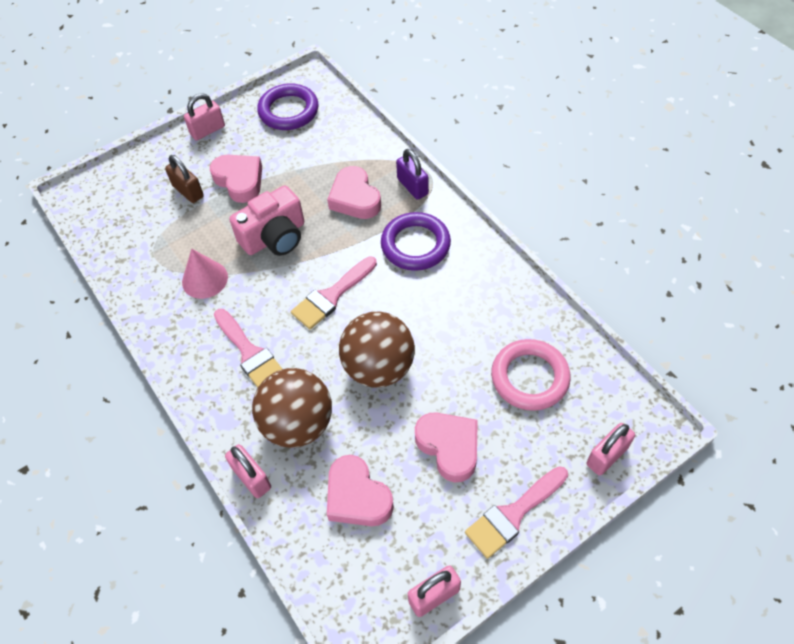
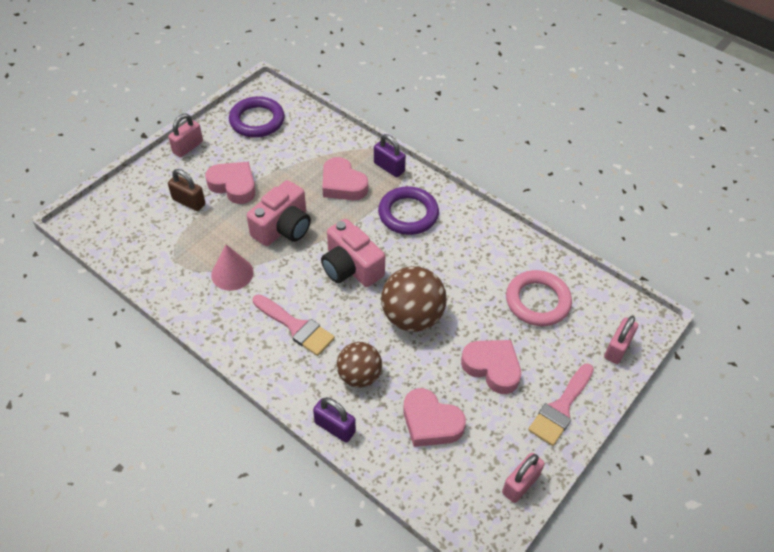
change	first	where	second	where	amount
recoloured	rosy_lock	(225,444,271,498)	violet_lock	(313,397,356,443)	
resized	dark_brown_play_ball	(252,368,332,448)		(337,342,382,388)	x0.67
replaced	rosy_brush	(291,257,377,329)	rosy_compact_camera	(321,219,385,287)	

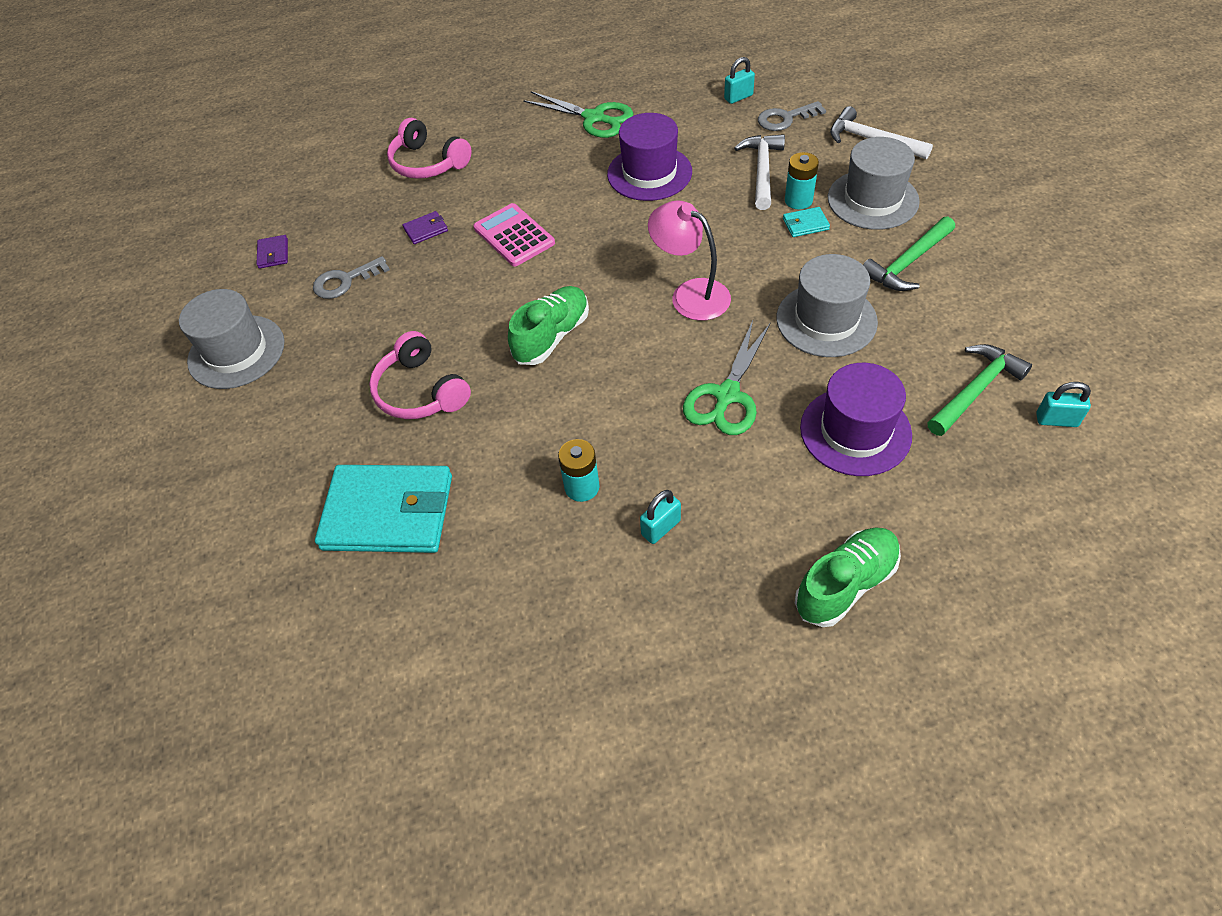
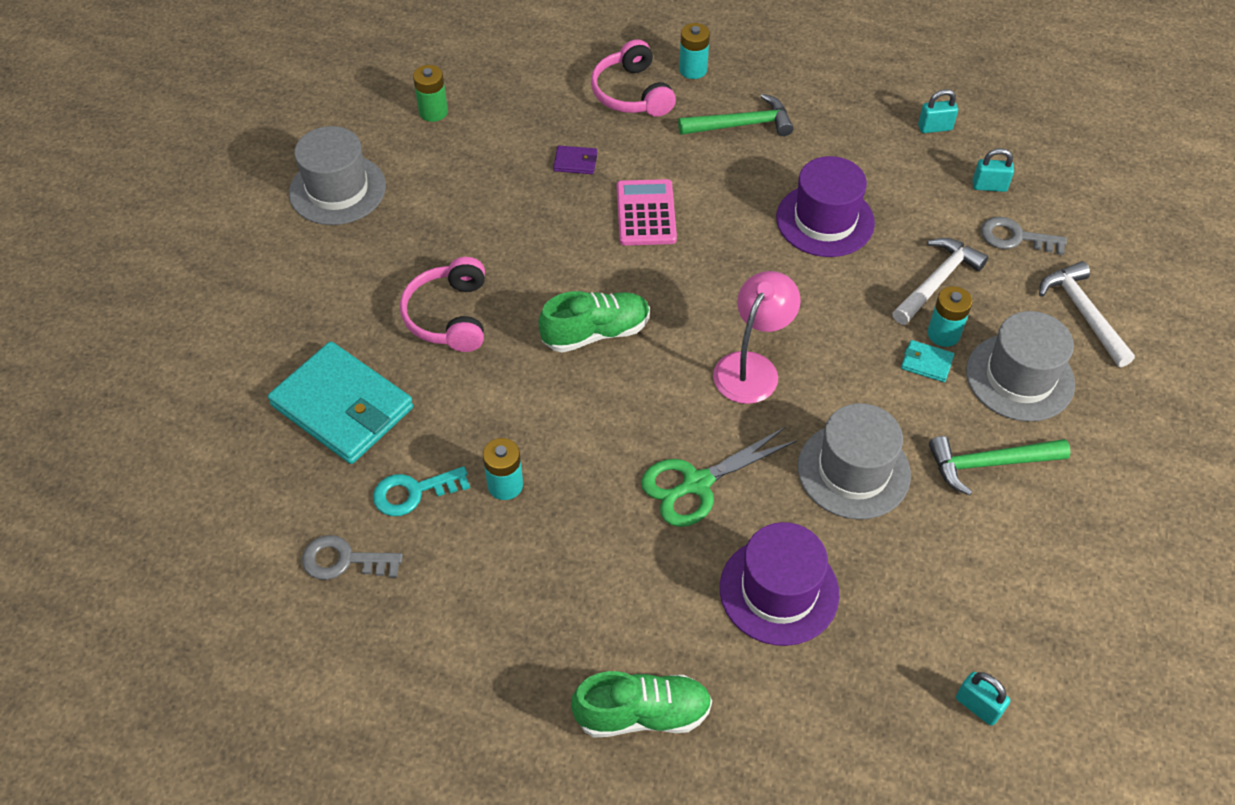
change	first	where	second	where	amount
replaced	violet_wallet	(257,235,288,269)	leaf-green_AA_battery	(413,65,448,122)	
moved	ash-grey_door_key	(313,256,390,299)		(302,535,403,580)	
removed	leaf-green_pair_of_scissors	(523,92,634,138)			
moved	aqua_lock	(640,490,681,544)		(918,89,958,133)	
turned	rosy_desk_lamp	(648,200,731,321)		(713,271,801,404)	45 degrees clockwise
moved	leaf-green_carpenter's_hammer	(927,344,1032,436)		(678,94,794,136)	
added			aqua_door_key	(373,466,470,516)	
added			aqua_AA_battery	(679,23,710,79)	

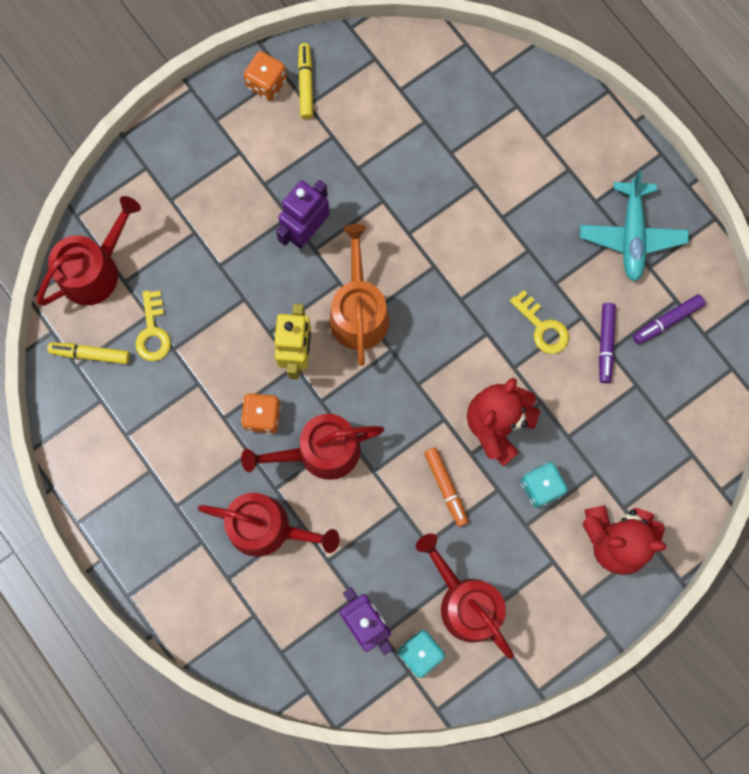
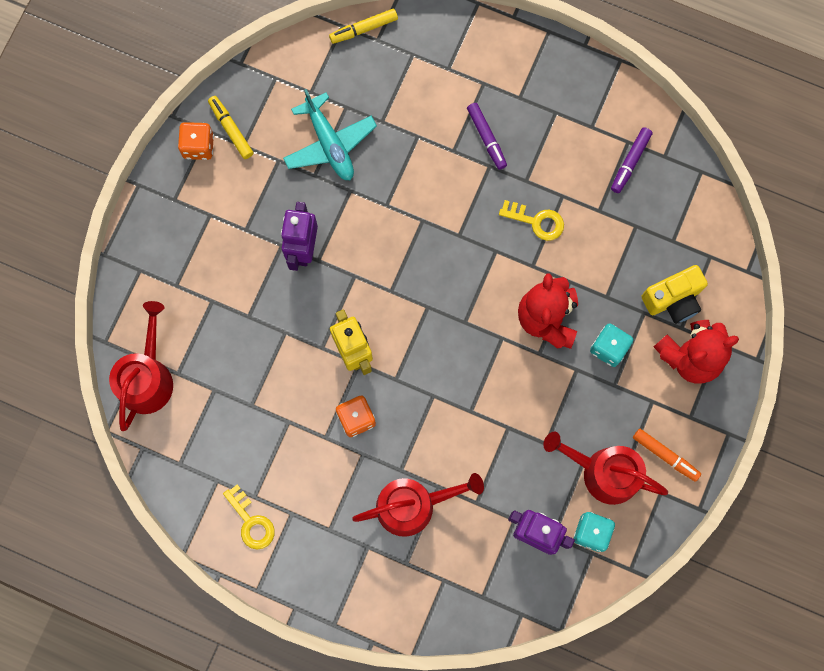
change	first	where	second	where	amount
moved	yellow_marker	(48,342,130,364)		(329,9,398,44)	
moved	yellow_door_key	(135,291,171,361)		(223,484,275,550)	
removed	scarlet_watering_pot	(241,414,384,480)			
removed	orange-coloured_watering_pot	(330,224,389,366)			
moved	orange-coloured_marker	(424,447,469,527)		(633,428,701,482)	
moved	aqua_aeroplane	(580,171,689,282)		(283,89,377,181)	
moved	violet_marker	(599,303,616,383)		(467,103,507,170)	
added			yellow_compact_camera	(641,265,708,324)	

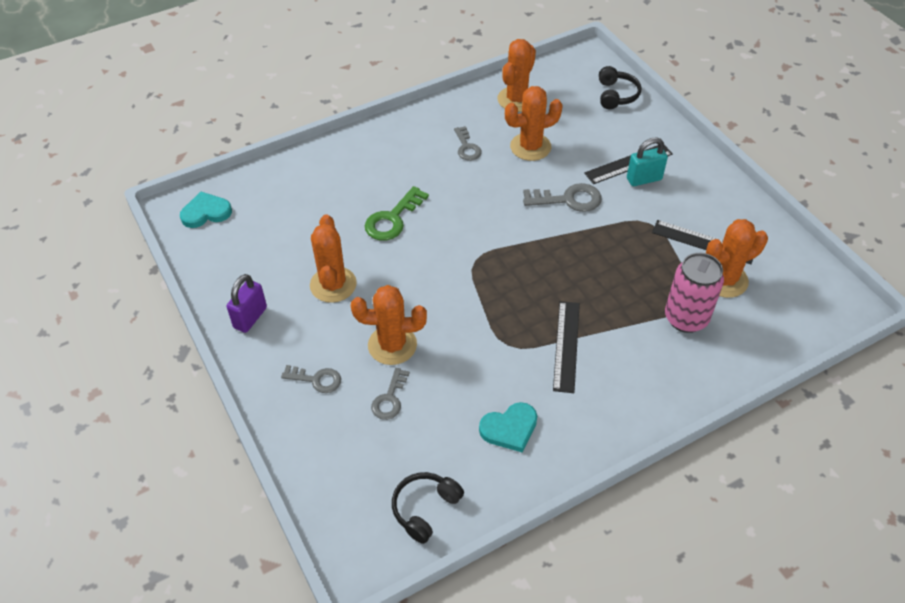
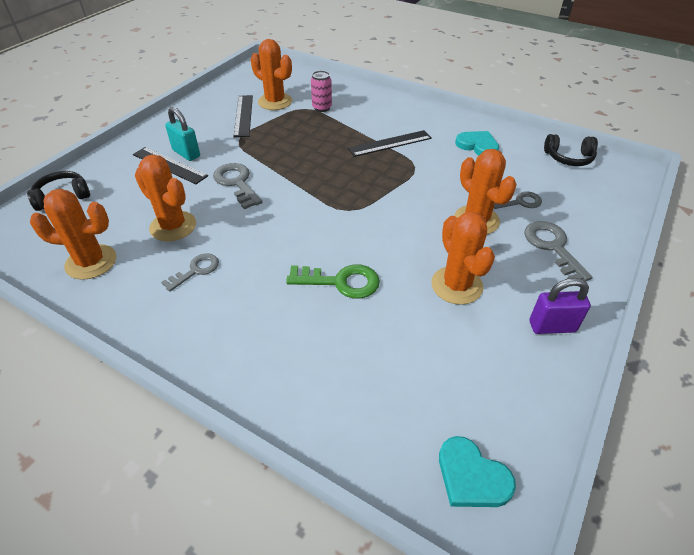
change	first	where	second	where	amount
resized	ash-grey_door_key	(281,365,341,393)		(524,221,592,281)	x1.51
turned	orange-coloured_prickly_plant	(310,215,357,303)		(431,212,495,305)	75 degrees counterclockwise
resized	rosy_can	(665,253,724,333)		(311,71,332,112)	x0.61

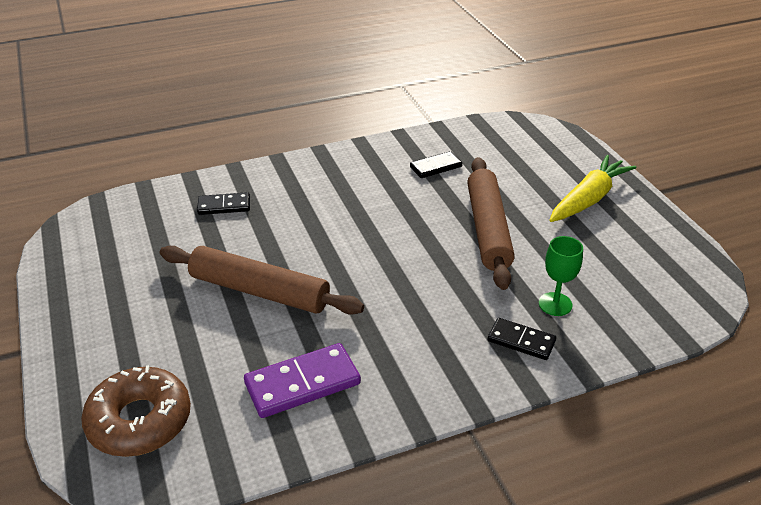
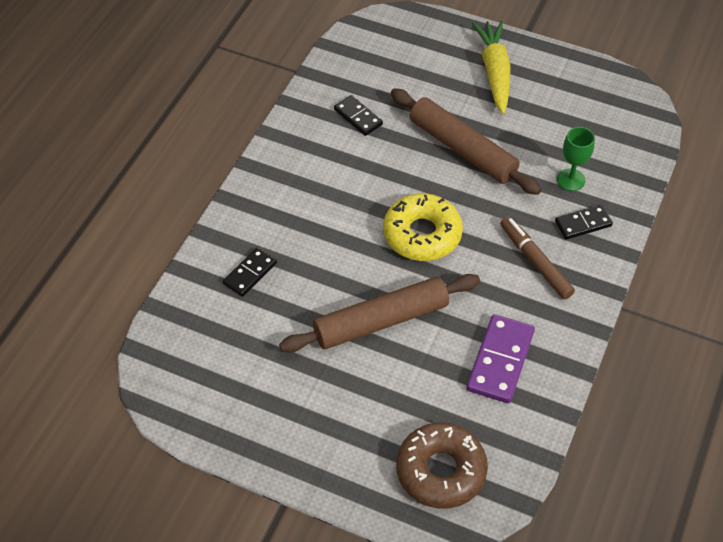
change	first	where	second	where	amount
turned	ebony_domino_piece	(410,151,462,178)		(334,95,383,136)	60 degrees counterclockwise
added			yellow_glazed_donut	(383,193,463,261)	
added			dark_brown_marker	(500,216,575,299)	

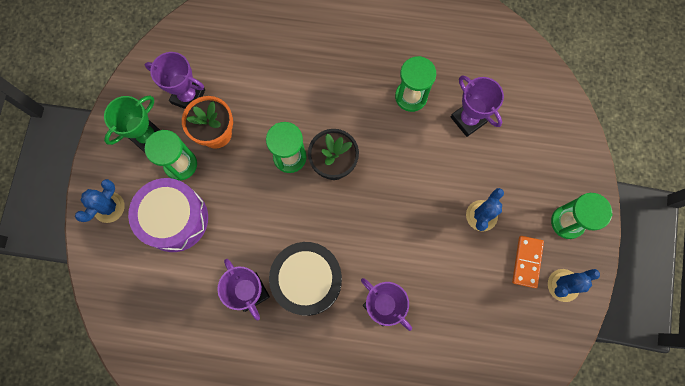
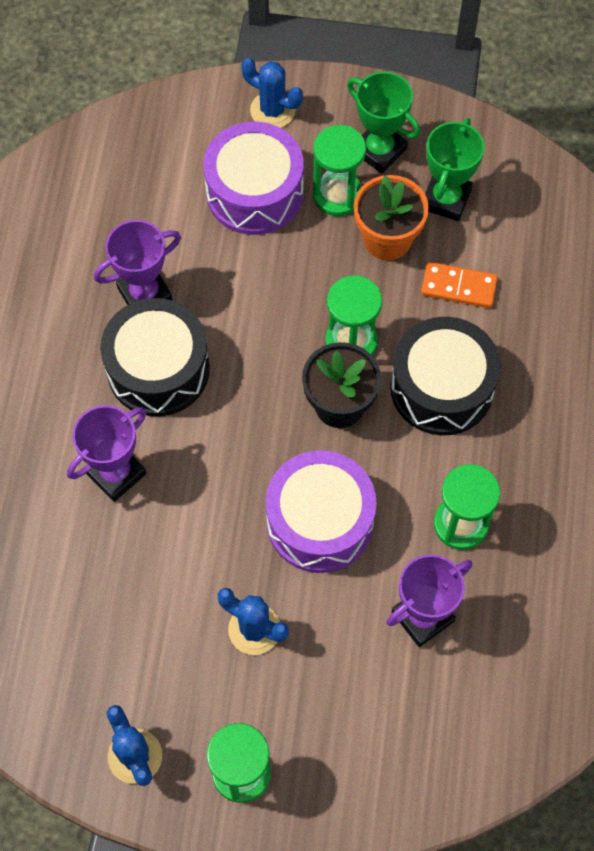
change	first	where	second	where	amount
recoloured	violet_trophy	(145,52,205,109)	leaf-green_trophy	(425,118,484,221)	
moved	orange-coloured_domino_piece	(512,236,544,288)		(421,262,498,308)	
added			violet_toy_drum	(266,450,377,573)	
added			ebony_toy_drum	(390,317,501,435)	

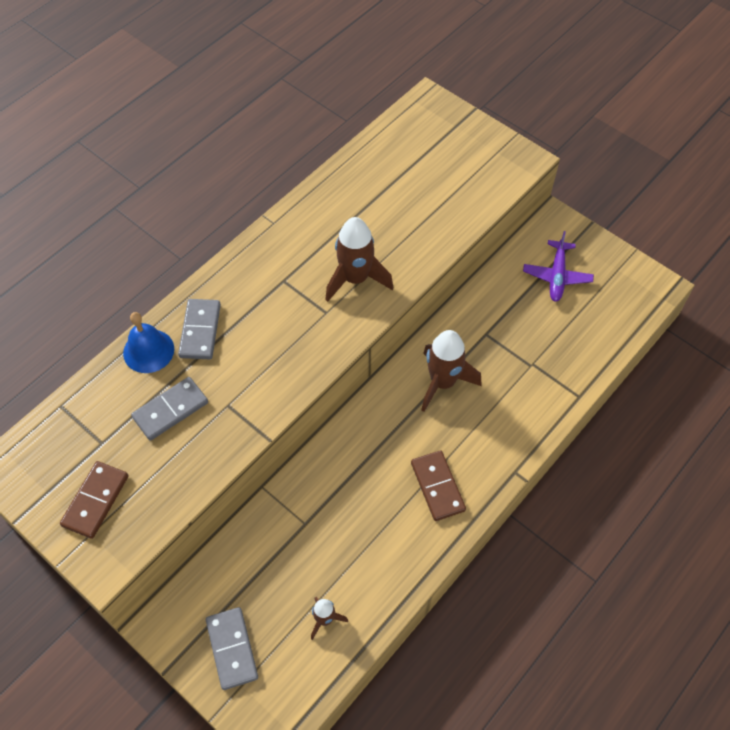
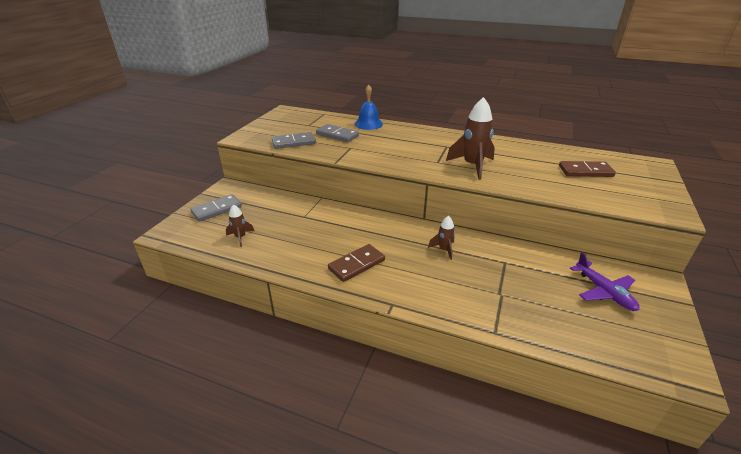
change	first	where	second	where	amount
moved	dark_brown_domino_piece	(60,461,128,539)		(559,161,616,177)	
moved	ash-grey_domino_piece	(178,299,221,359)		(272,132,316,149)	
resized	dark_brown_toy_rocket	(421,330,481,412)		(428,216,455,260)	x0.53
turned	violet_aeroplane	(523,231,594,302)		(570,252,639,311)	105 degrees counterclockwise

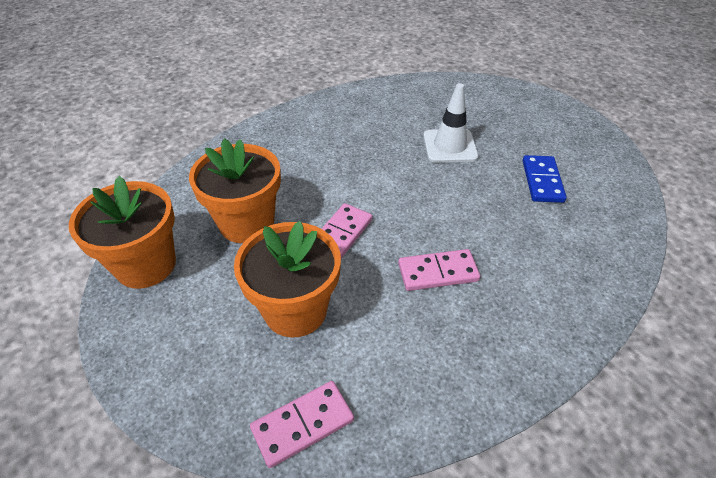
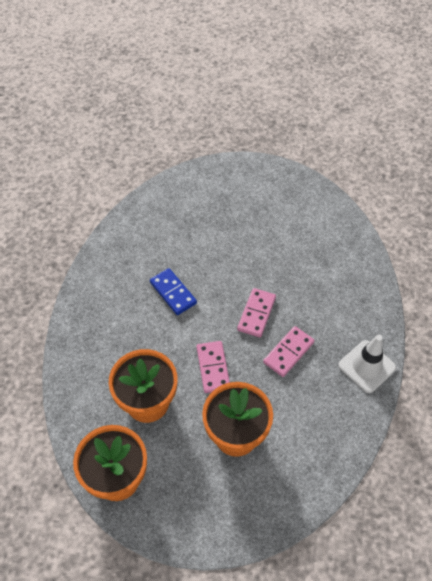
change	first	where	second	where	amount
moved	rosy_domino_piece	(250,381,354,468)		(237,288,276,338)	
moved	white_traffic_cone	(423,83,479,163)		(338,335,396,393)	
moved	royal_blue_domino_piece	(523,155,567,203)		(150,268,197,315)	

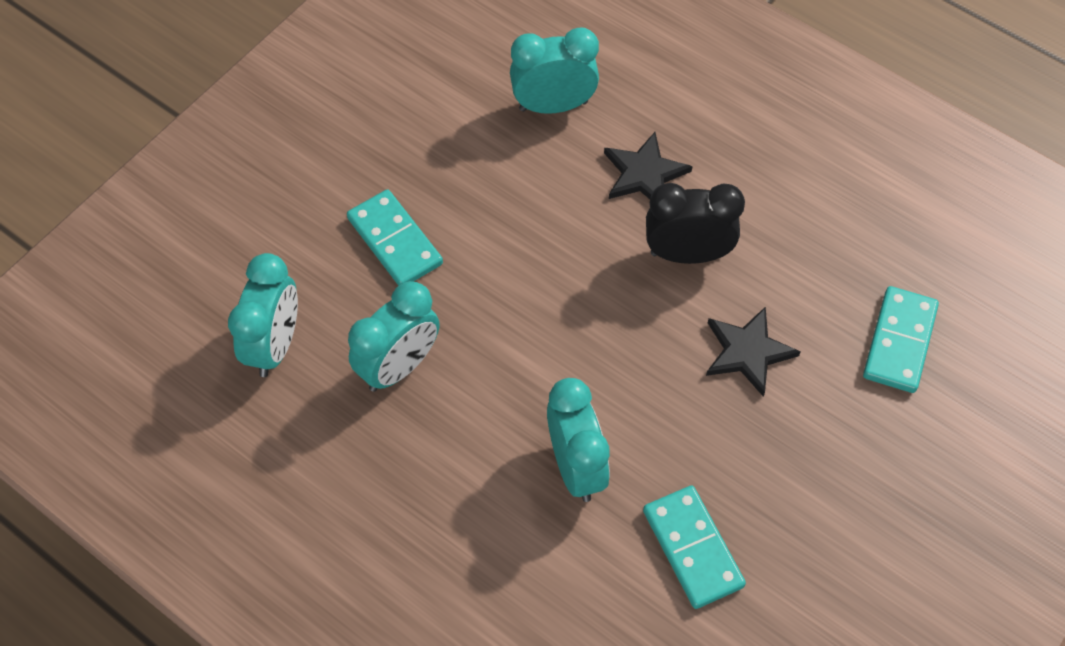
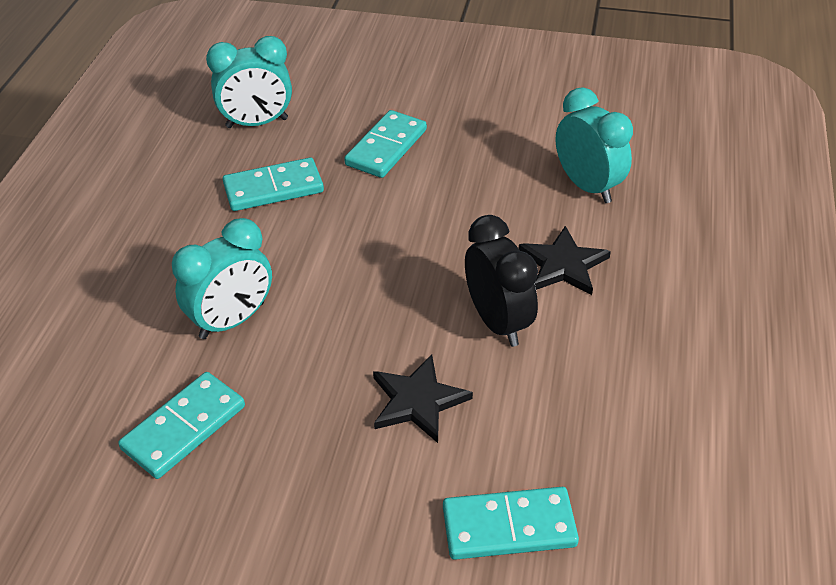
change	first	where	second	where	amount
replaced	aqua_clock	(348,281,439,392)	aqua_domino_piece	(223,158,324,211)	

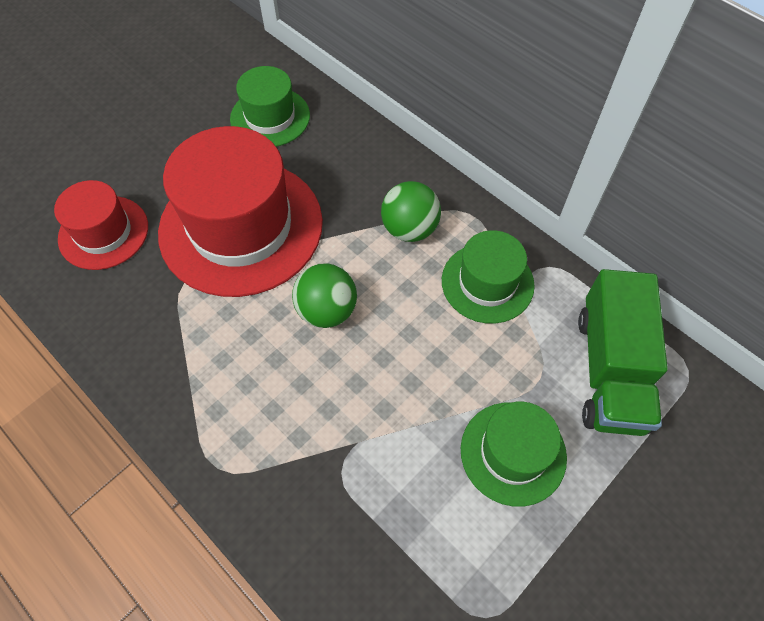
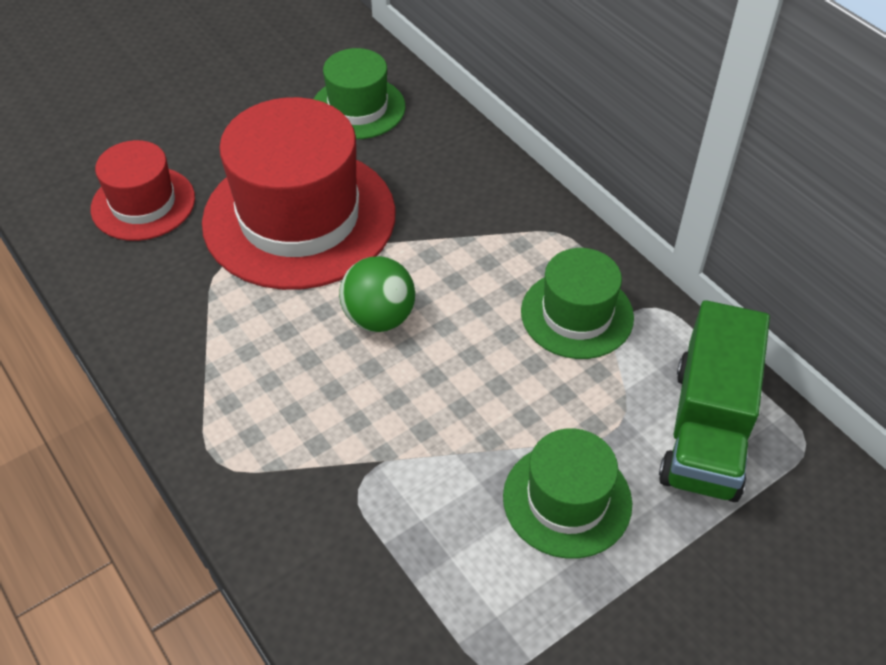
change	first	where	second	where	amount
removed	leaf-green_play_ball	(381,181,441,242)			

